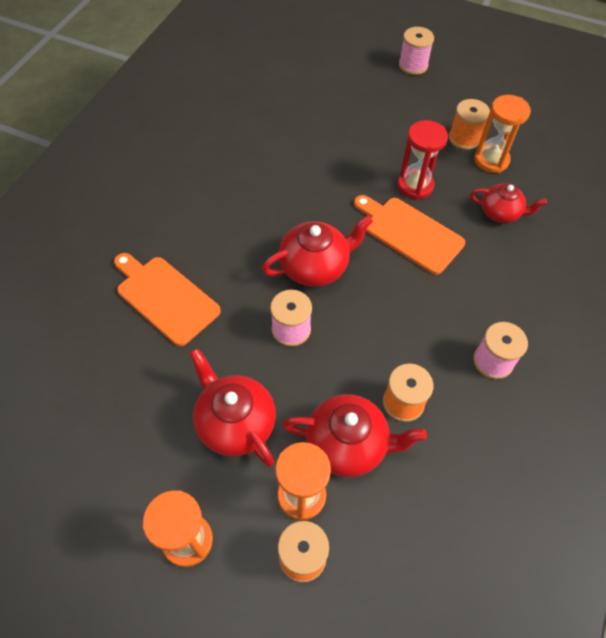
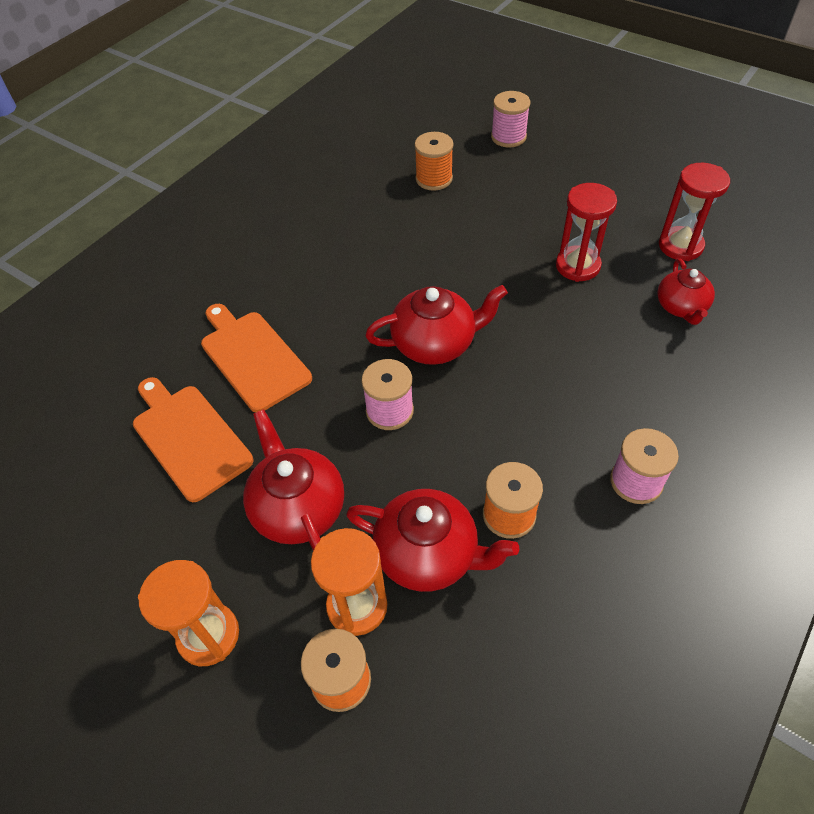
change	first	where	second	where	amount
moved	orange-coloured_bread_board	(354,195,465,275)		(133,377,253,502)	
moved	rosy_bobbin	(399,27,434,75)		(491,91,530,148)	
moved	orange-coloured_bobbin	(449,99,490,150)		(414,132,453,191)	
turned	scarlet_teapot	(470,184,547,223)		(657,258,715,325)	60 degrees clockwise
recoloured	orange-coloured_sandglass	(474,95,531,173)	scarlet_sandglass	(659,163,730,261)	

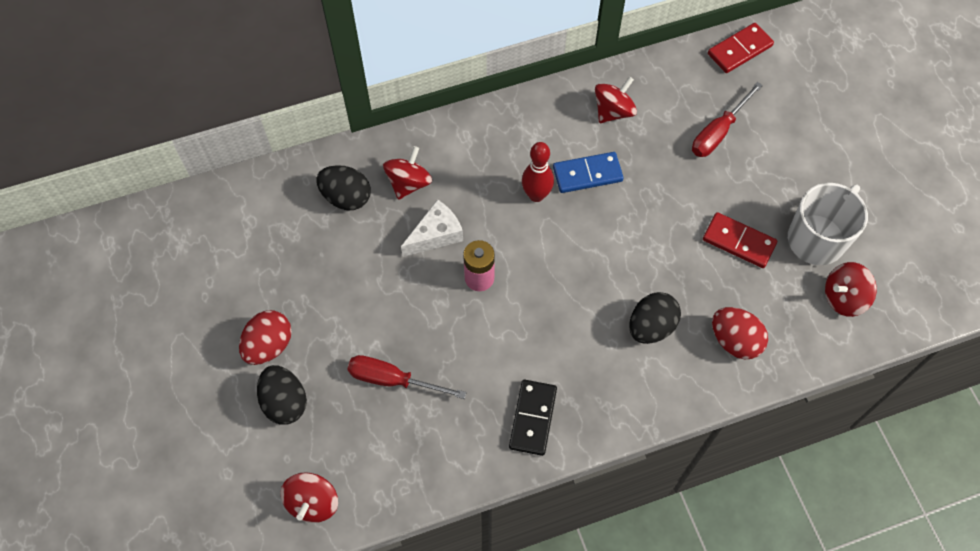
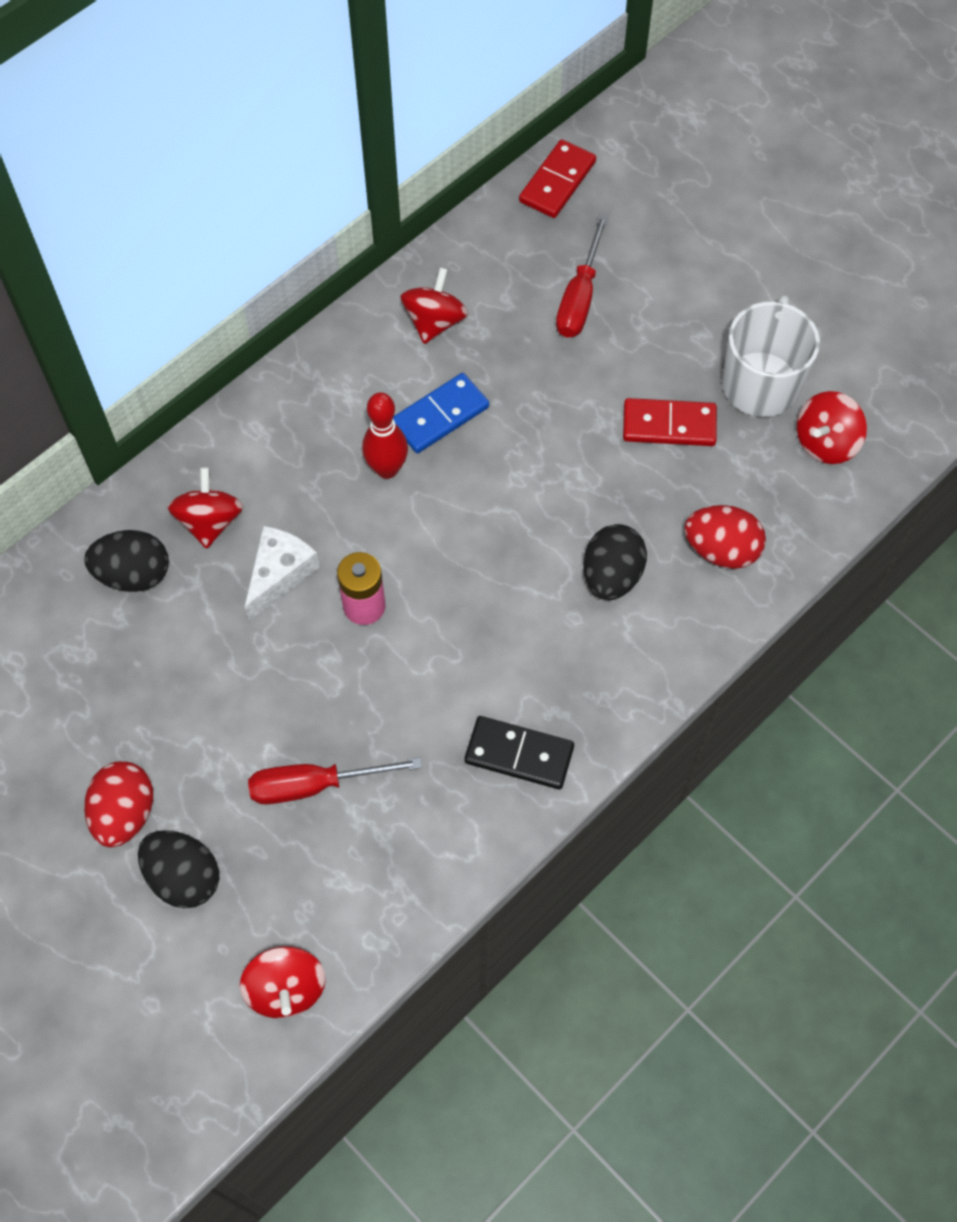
change	first	where	second	where	amount
turned	ebony_domino_piece	(509,380,557,456)		(465,716,574,789)	60 degrees counterclockwise

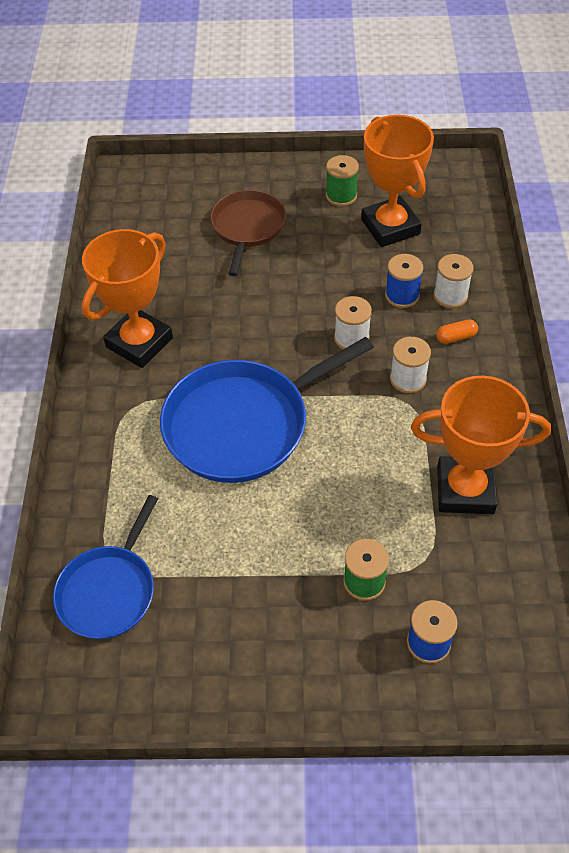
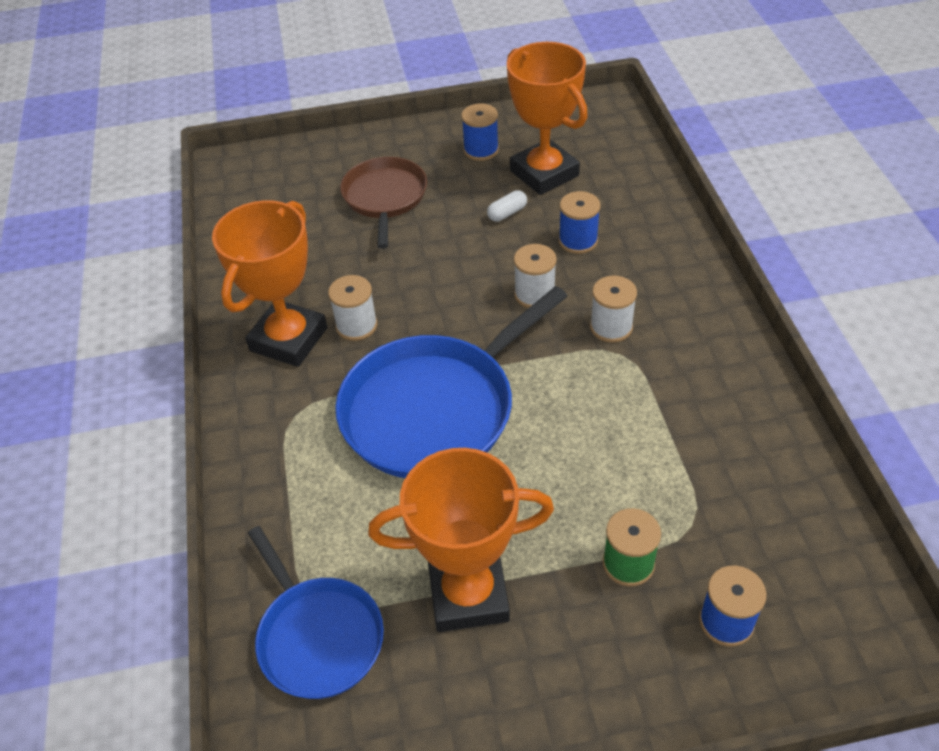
change	first	where	second	where	amount
turned	royal_blue_skillet	(53,495,158,639)		(248,526,384,699)	45 degrees counterclockwise
recoloured	leaf-green_bobbin	(326,155,359,206)	royal_blue_bobbin	(461,103,499,161)	
moved	orange-coloured_trophy	(411,376,551,514)		(368,448,554,632)	
moved	white_bobbin	(434,254,473,308)		(328,275,378,341)	
removed	orange-coloured_pill	(436,319,478,344)			
added			white_pill	(487,190,527,222)	

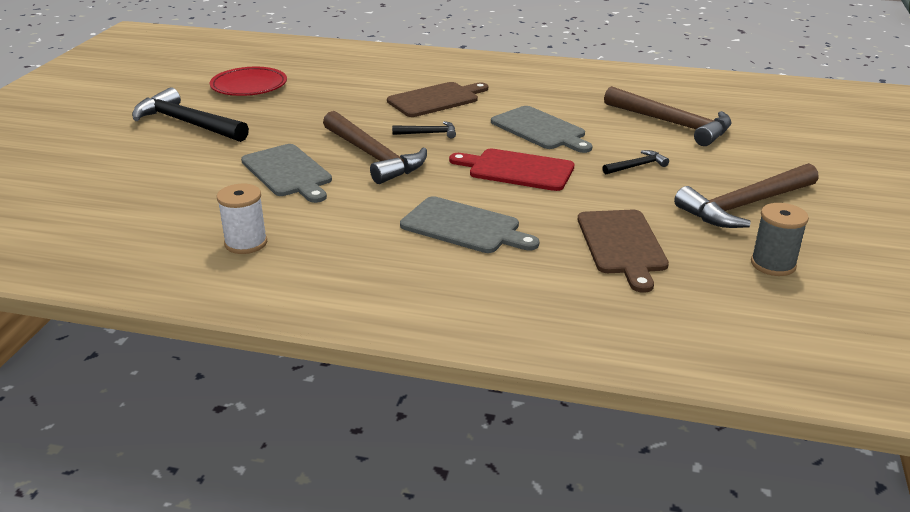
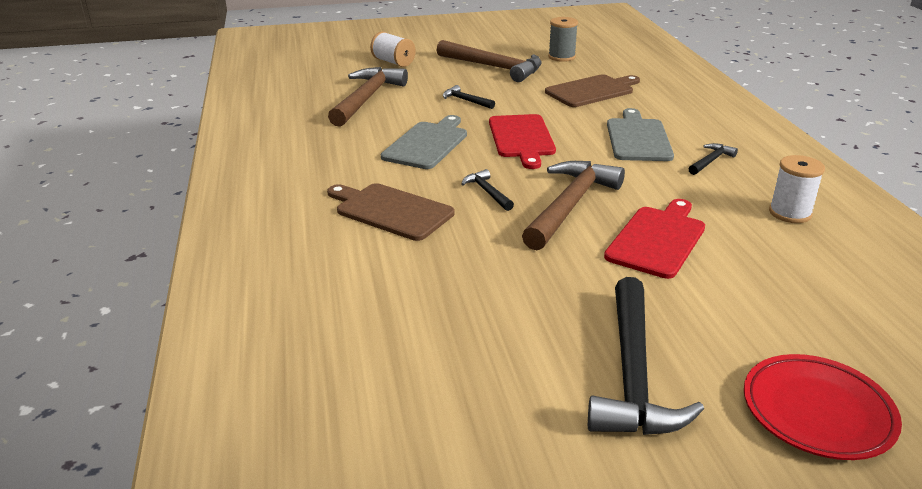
change	first	where	second	where	amount
moved	scarlet_plate	(210,67,287,96)		(744,354,902,460)	
recoloured	ash-grey_bread_board	(241,144,332,203)	scarlet_bread_board	(604,199,705,279)	
added			white_bobbin	(370,31,416,67)	
added			ebony_carpenter's_hammer	(688,143,738,175)	

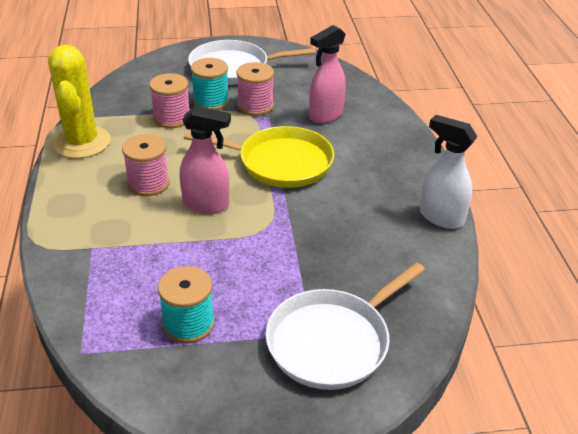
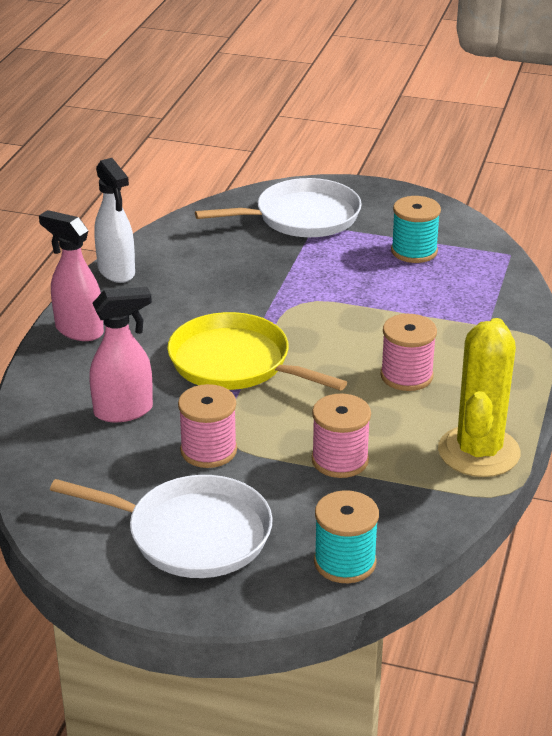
change	first	where	second	where	amount
moved	rosy_spray_cleaner	(179,106,231,214)		(39,210,104,341)	
moved	aqua_bobbin	(191,58,229,110)		(314,490,379,583)	

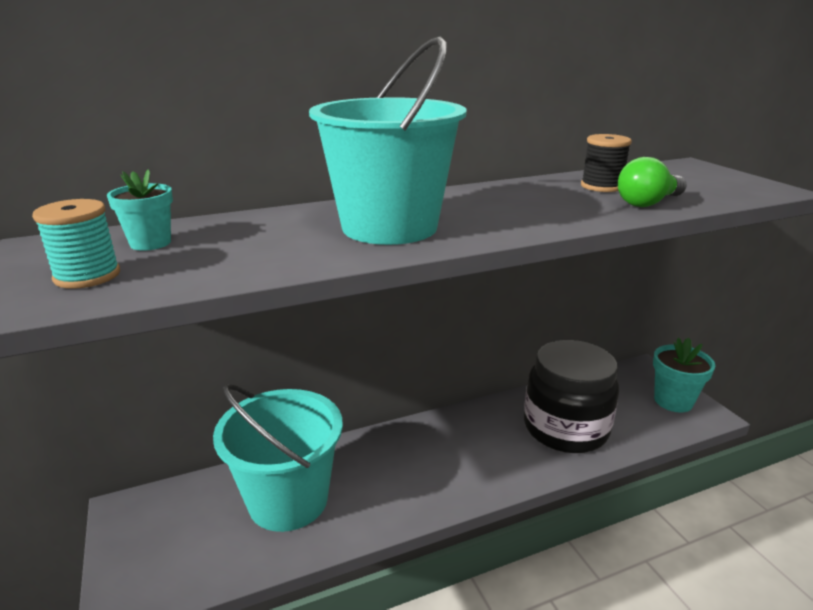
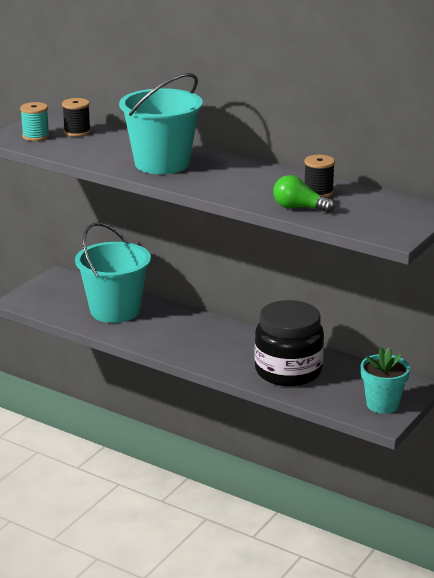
change	first	where	second	where	amount
replaced	aqua_plant_pot	(107,169,173,251)	ebony_bobbin	(62,98,91,137)	

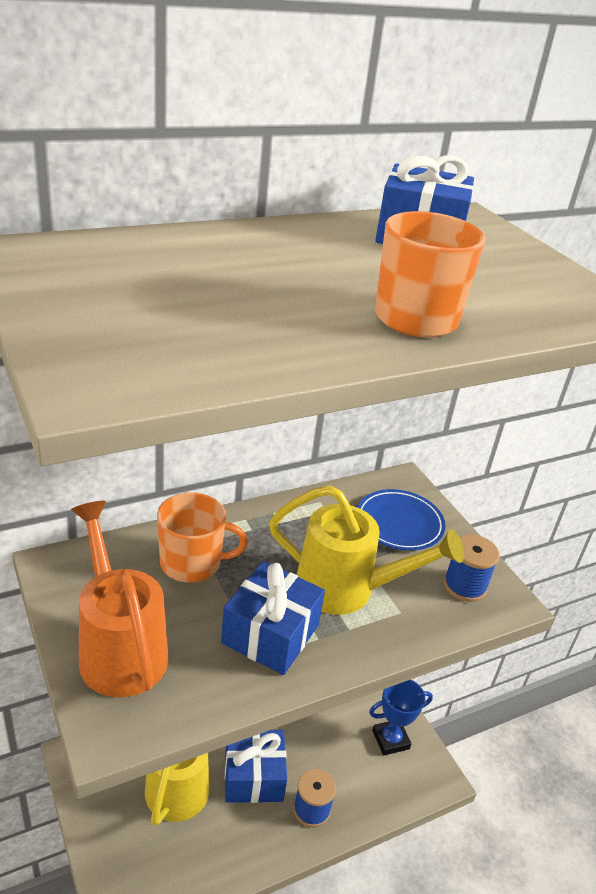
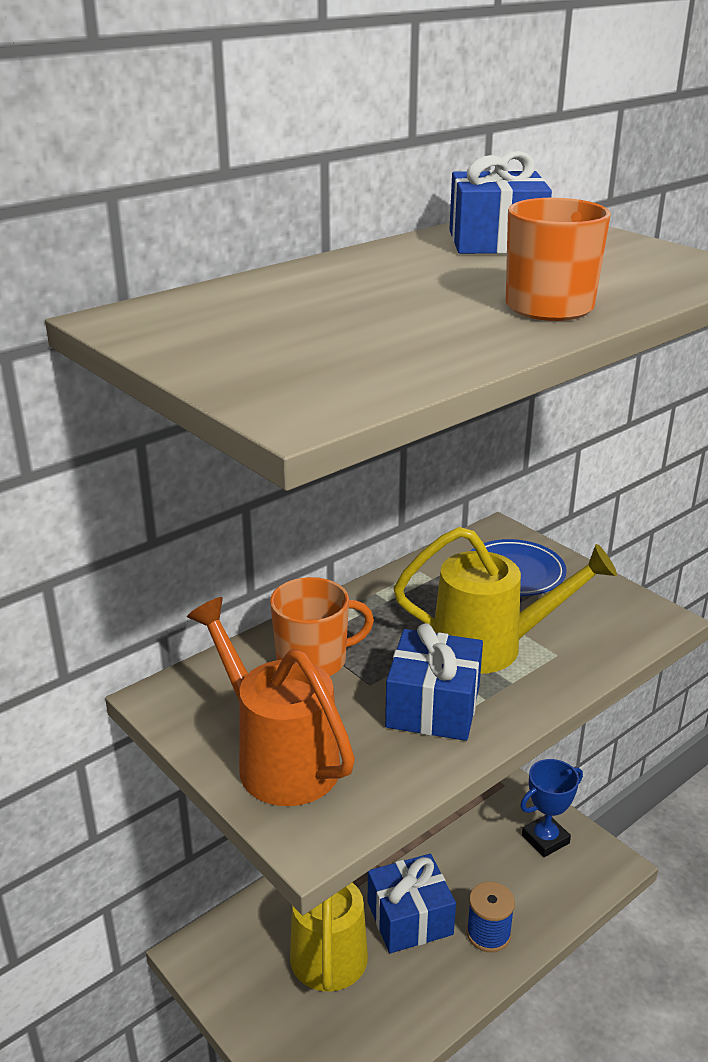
change	first	where	second	where	amount
removed	royal_blue_bobbin	(444,535,499,602)			

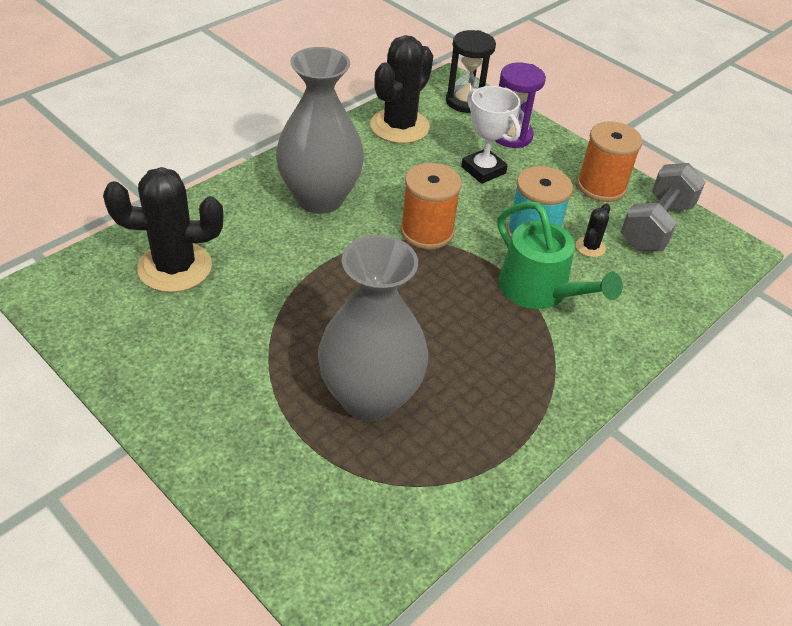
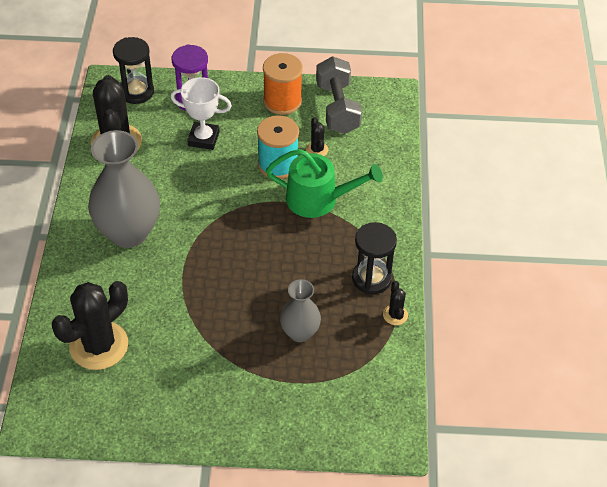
change	first	where	second	where	amount
resized	ash-grey_flower_vase	(318,235,428,422)		(280,279,321,342)	x0.55
removed	orange-coloured_bobbin	(401,163,462,250)			
added			ebony_sandglass	(352,222,397,294)	
added			ebony_prickly_plant	(383,281,408,325)	

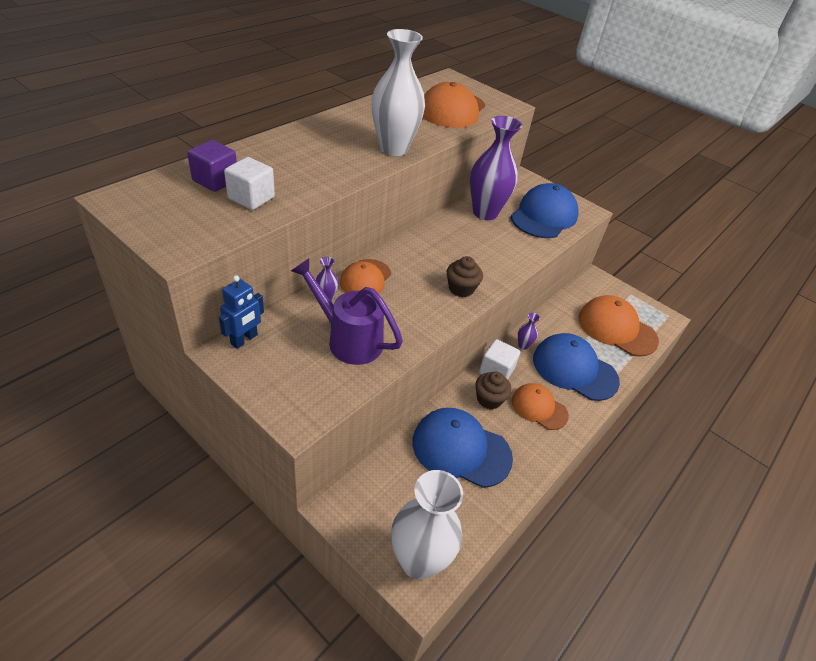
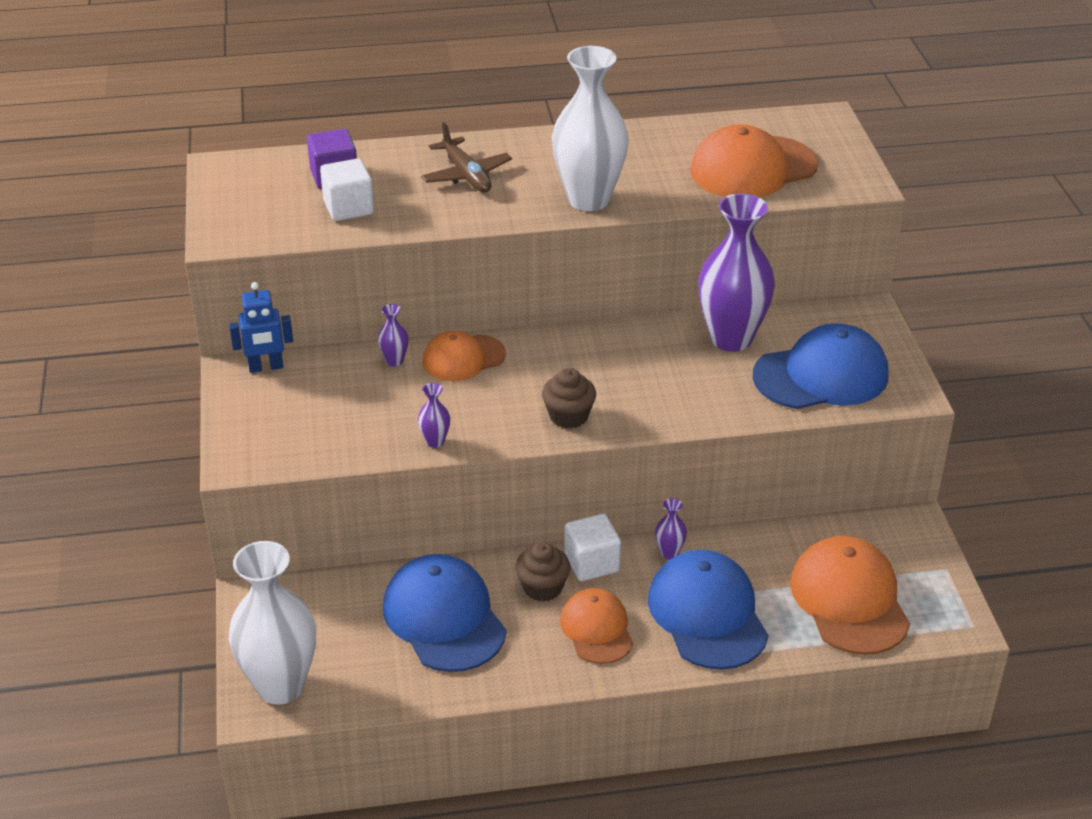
change	first	where	second	where	amount
removed	violet_watering_pot	(291,258,403,365)			
added			violet_flower_vase	(418,383,450,448)	
added			dark_brown_aeroplane	(421,122,512,192)	

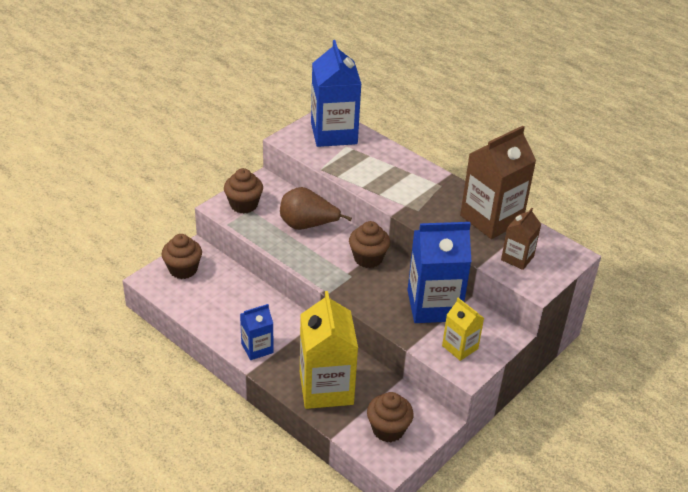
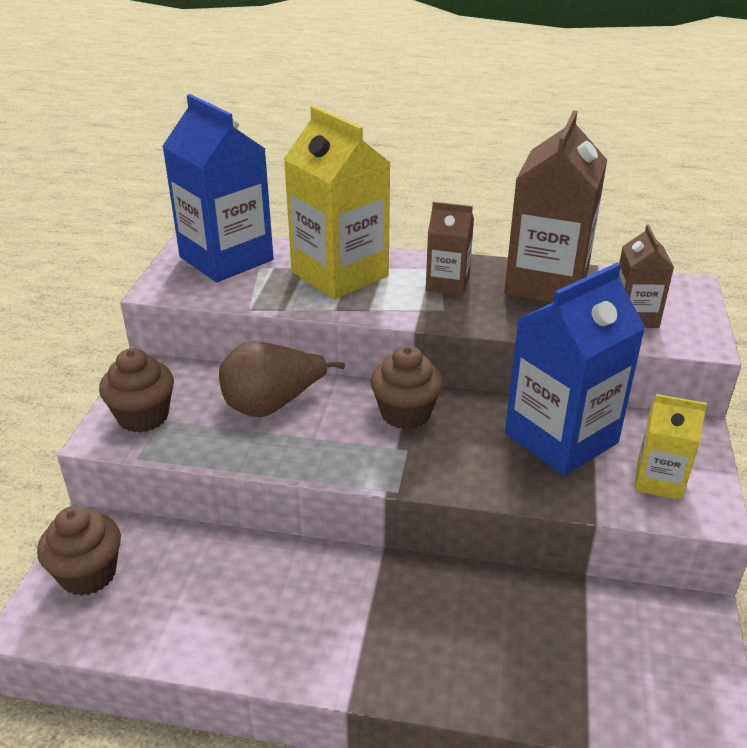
change	first	where	second	where	amount
removed	royal_blue_carton	(240,304,274,360)			
moved	yellow_carton	(300,291,358,409)		(284,106,390,299)	
removed	dark_brown_muffin	(367,392,414,442)			
added			dark_brown_carton	(426,202,474,296)	

